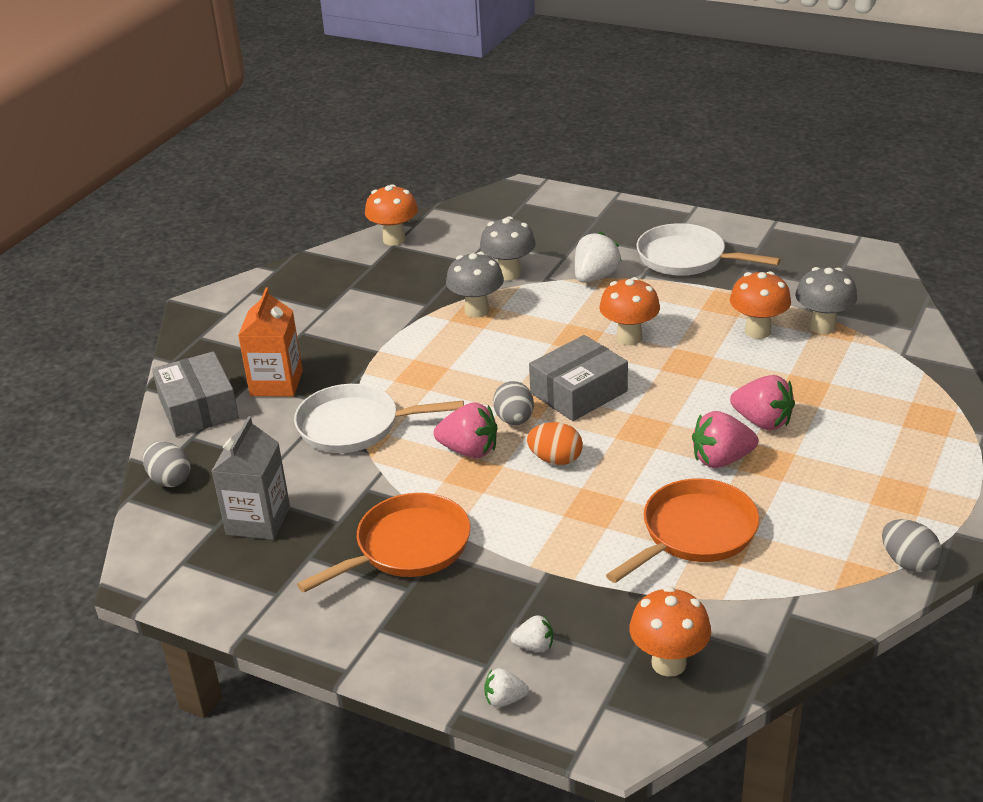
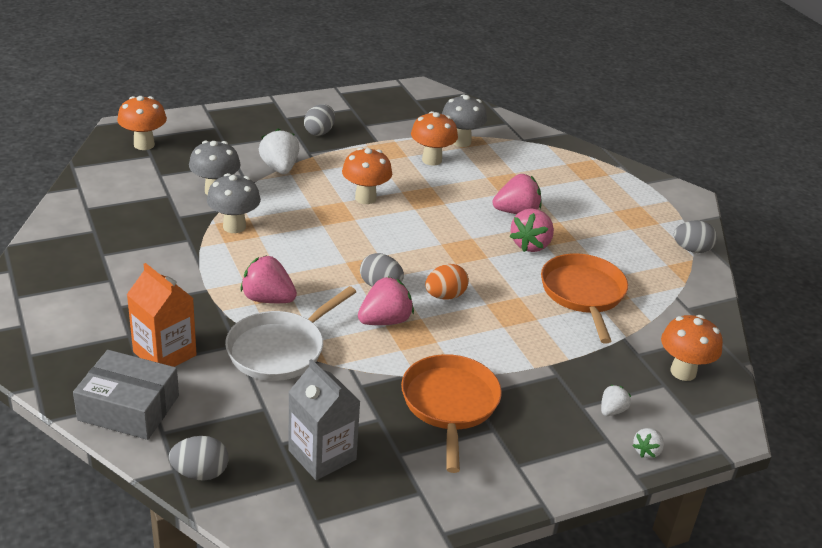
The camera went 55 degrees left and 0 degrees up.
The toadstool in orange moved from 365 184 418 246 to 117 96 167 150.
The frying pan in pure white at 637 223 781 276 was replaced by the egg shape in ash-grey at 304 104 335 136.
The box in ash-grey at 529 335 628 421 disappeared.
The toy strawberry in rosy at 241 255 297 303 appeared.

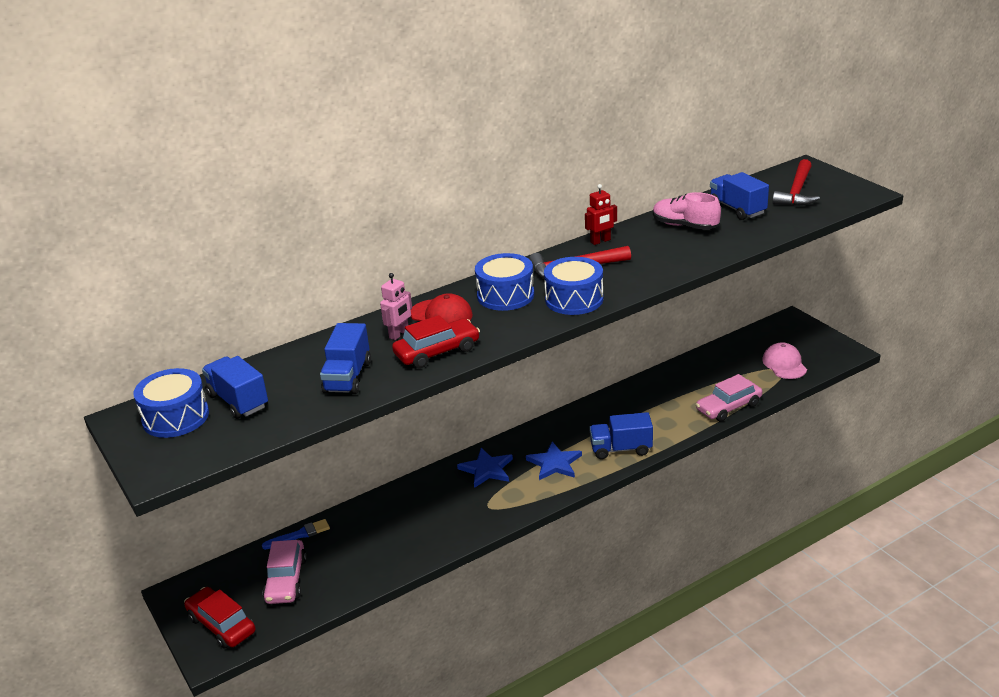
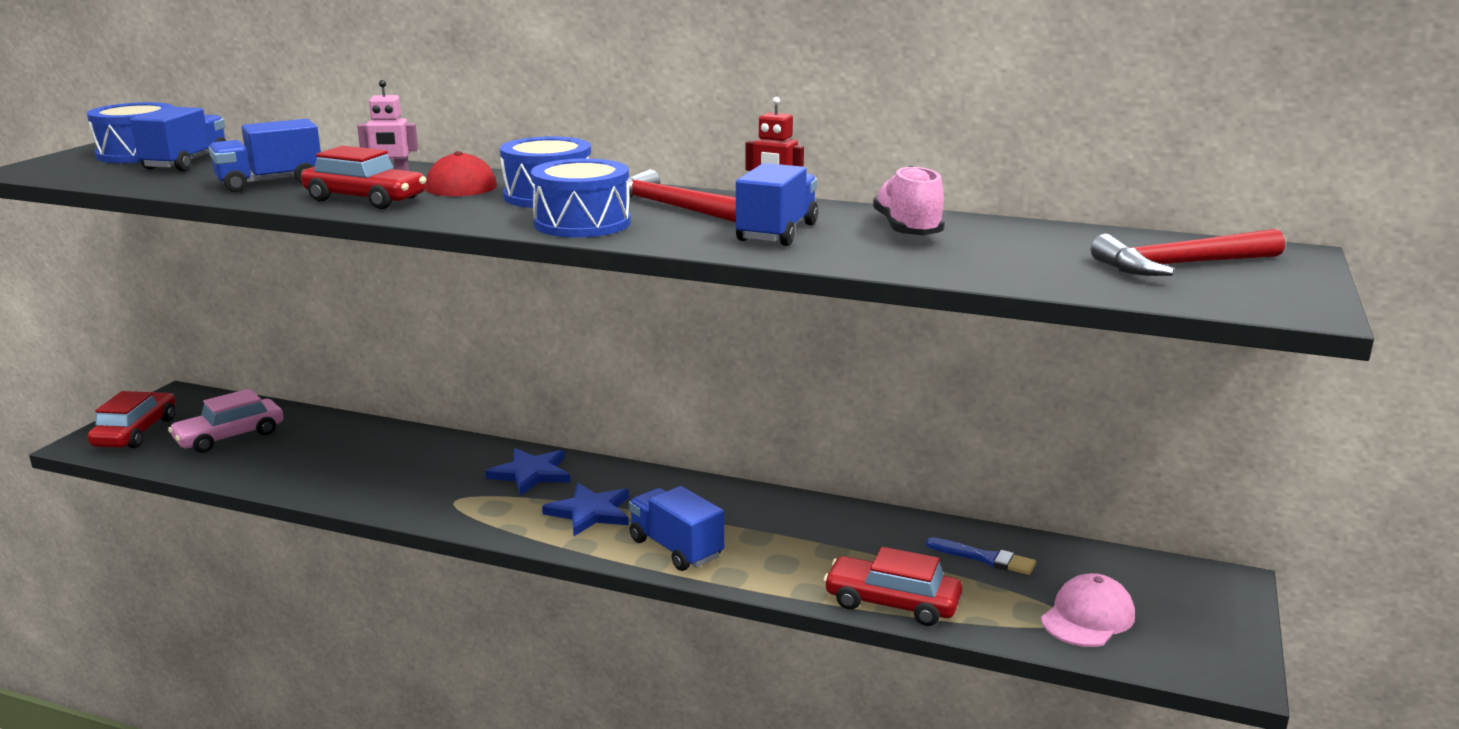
The camera went 50 degrees right and 10 degrees down.
The truck in blue moved from 710 172 769 220 to 736 163 818 246.
The automobile in rosy at 696 374 762 422 became the automobile in crimson at 824 547 962 626.
The brush in blue moved from 262 519 330 550 to 926 537 1036 575.

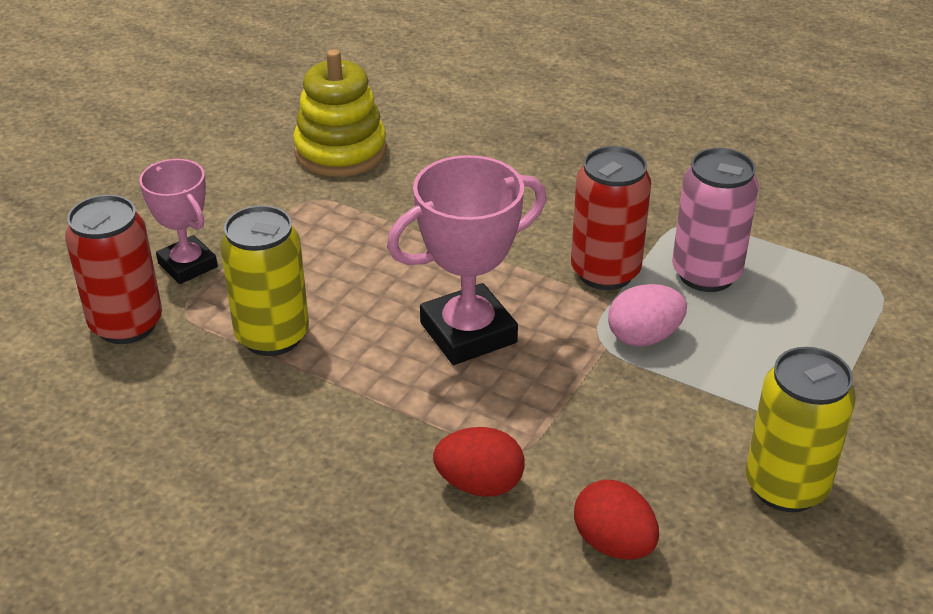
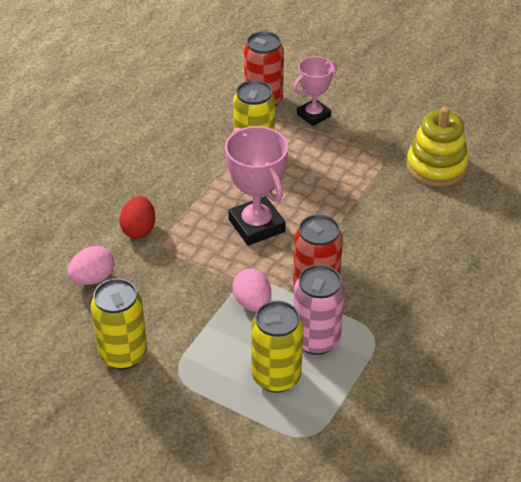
The camera went 90 degrees right and 5 degrees up.
The egg shape in crimson at 574 480 659 560 became the egg shape in rosy at 68 246 114 285.
The can in yellow at 251 301 304 393 appeared.

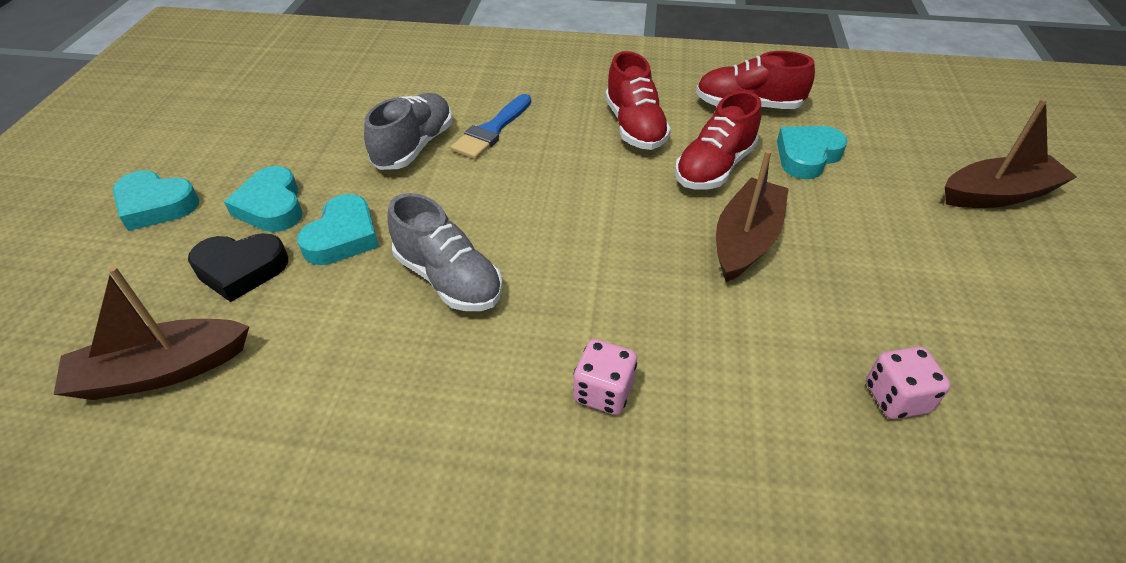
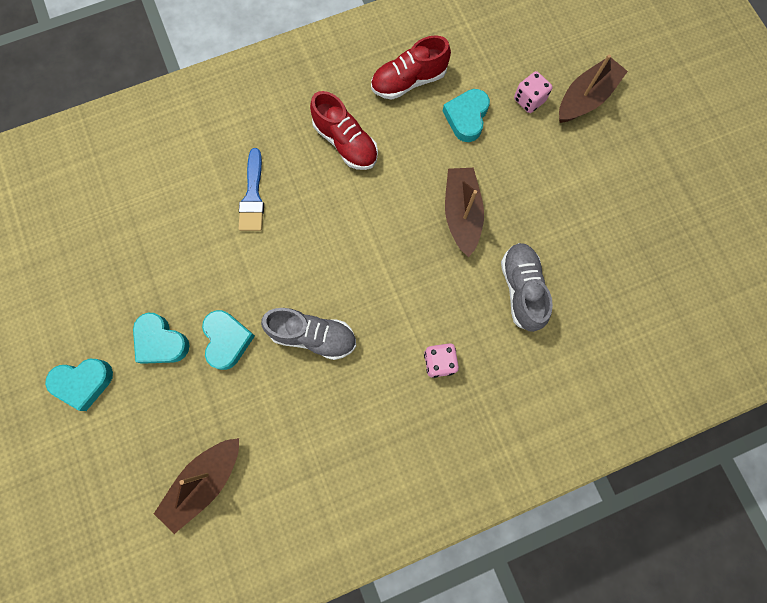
The camera went 30 degrees left and 30 degrees up.
The sneaker in crimson at 675 91 762 189 disappeared.
The sneaker in ash-grey moved from 364 93 452 170 to 501 243 553 332.
The heart shape in black at 188 233 288 302 disappeared.
The dice in rosy moved from 866 347 951 419 to 514 71 553 113.

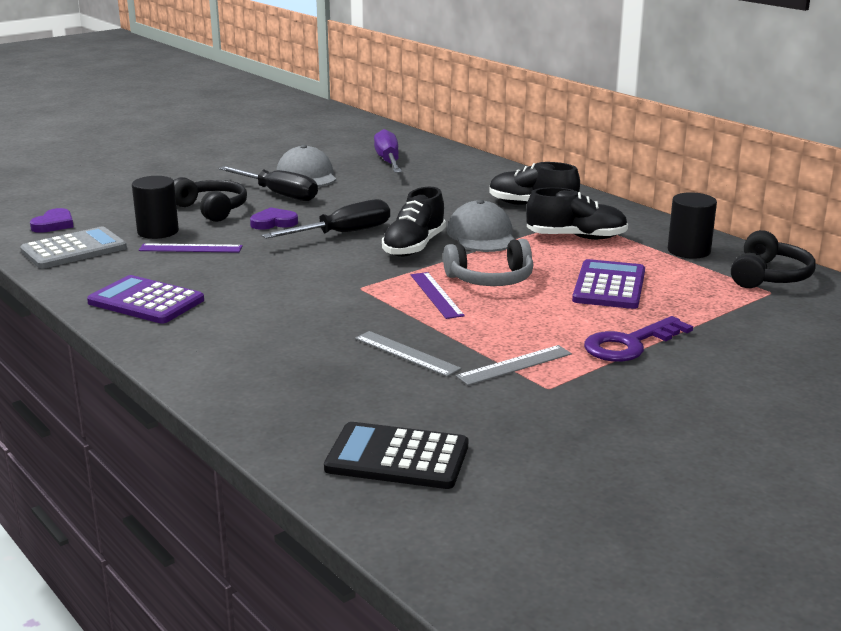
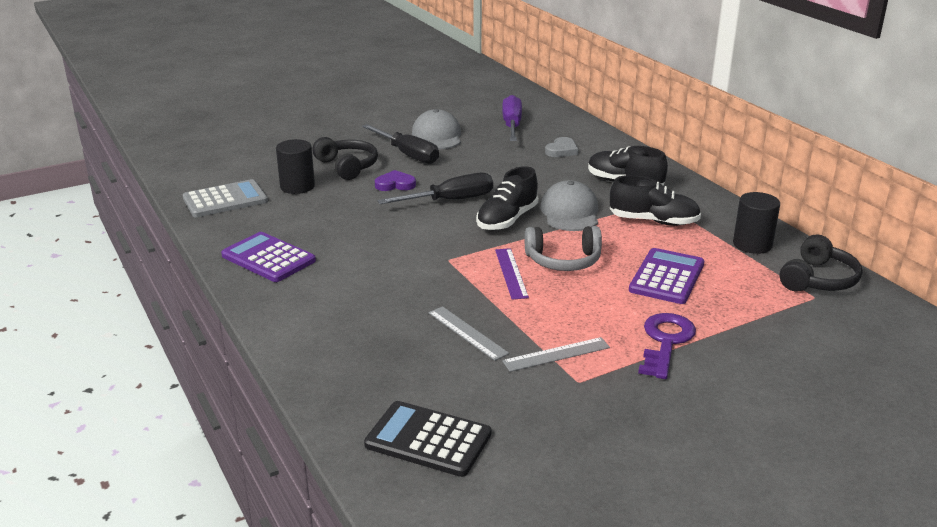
The camera went 10 degrees right and 5 degrees up.
The heart shape in royal purple at 30 208 74 233 disappeared.
The measuring stick in royal purple at 139 243 243 253 disappeared.
The latchkey in royal purple at 584 316 693 362 turned 135 degrees clockwise.
The heart shape in ash-grey at 545 137 578 157 appeared.

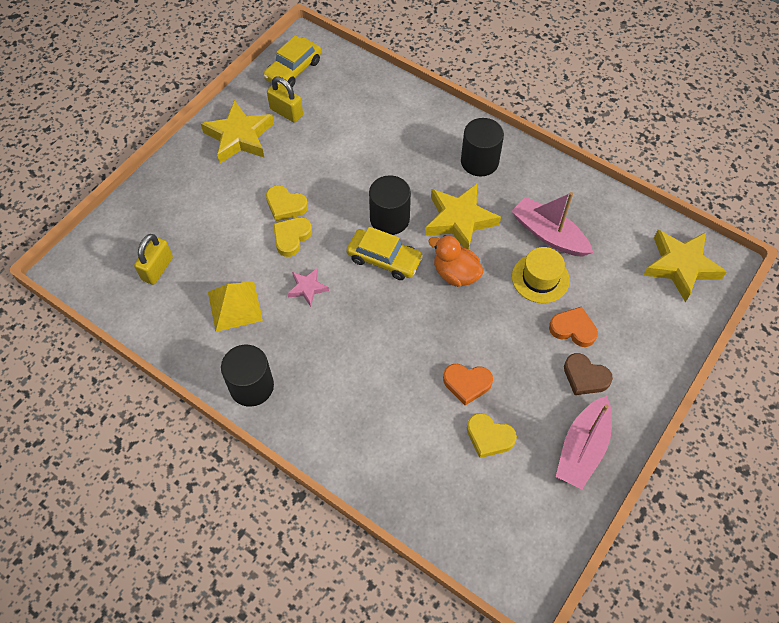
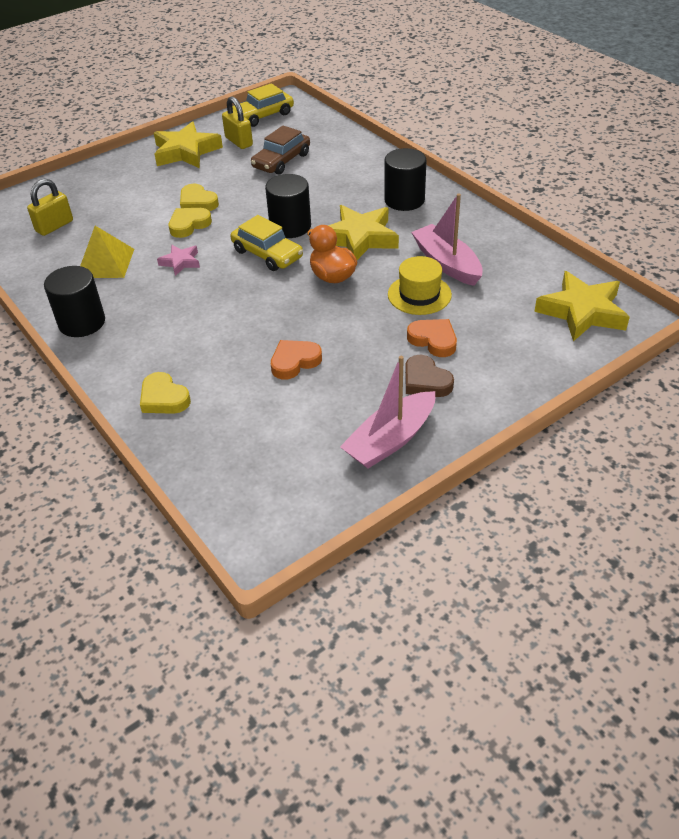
The camera went 20 degrees right and 15 degrees down.
The heart shape in orange at 443 364 493 405 turned 120 degrees clockwise.
The heart shape in yellow moved from 467 413 517 458 to 140 372 191 414.
The automobile in brown at 251 126 310 175 appeared.

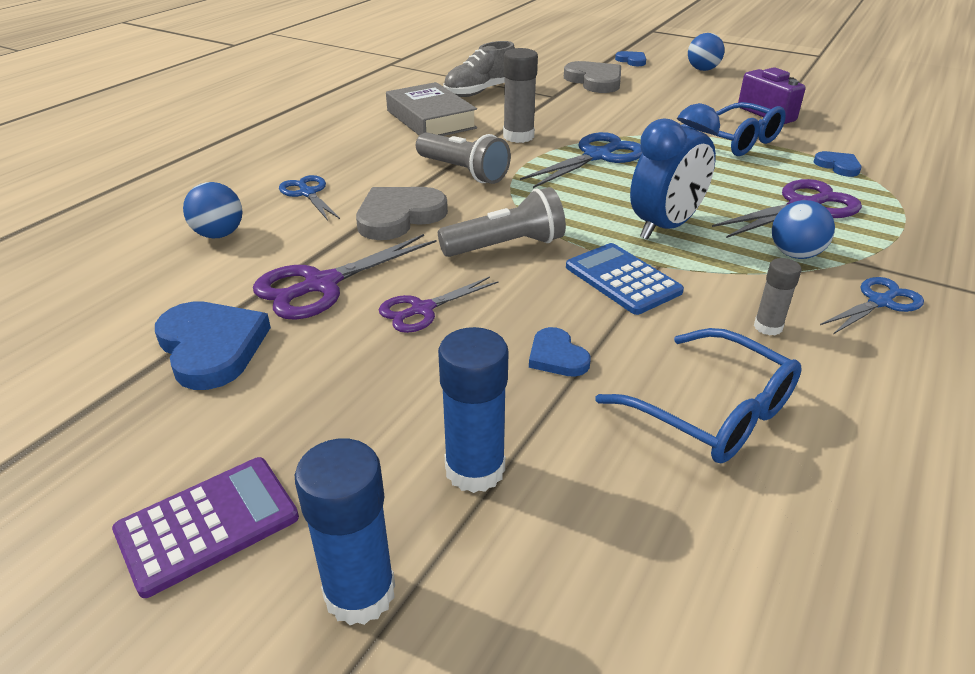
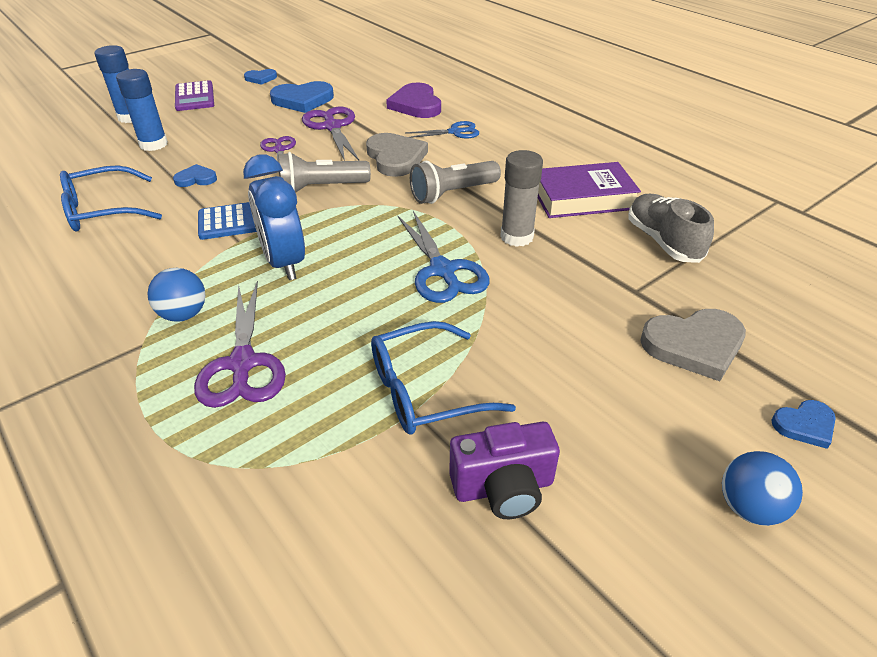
The camera went 110 degrees right and 5 degrees up.
The hardback in ash-grey at 386 82 477 136 became the hardback in royal purple at 538 162 641 218.
The heart shape in blue moved from 814 151 861 177 to 244 69 277 85.
The sphere in blue at 183 182 242 238 was replaced by the heart shape in royal purple at 386 83 441 118.
The flashlight in ash-grey at 438 187 566 257 turned 75 degrees clockwise.
The glue stick in ash-grey at 754 258 802 336 disappeared.
The pair of scissors in blue at 820 277 924 334 disappeared.

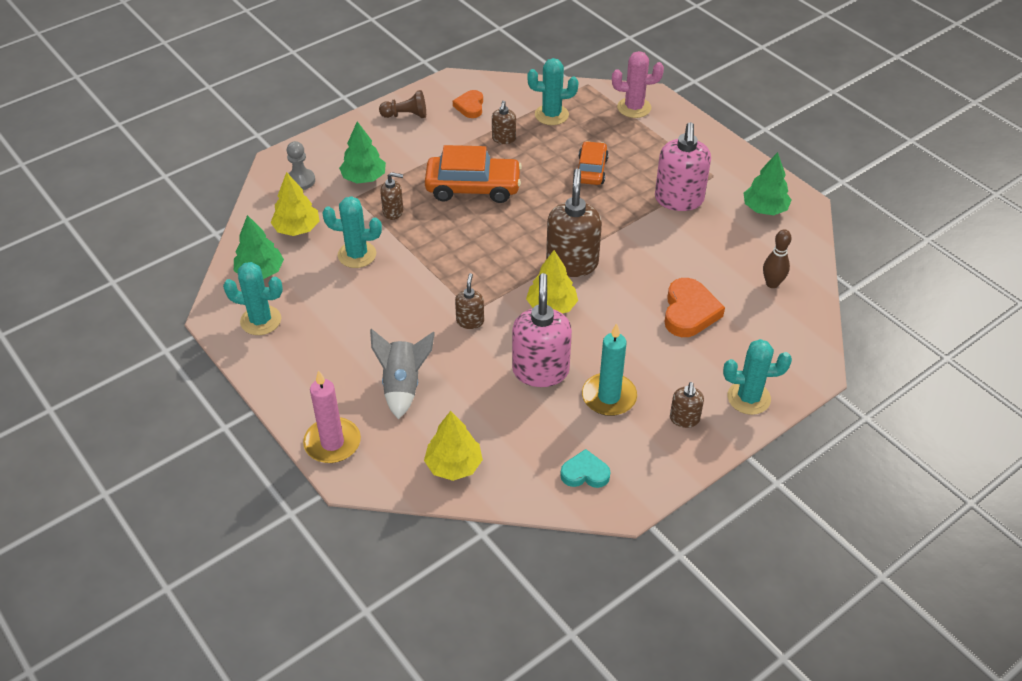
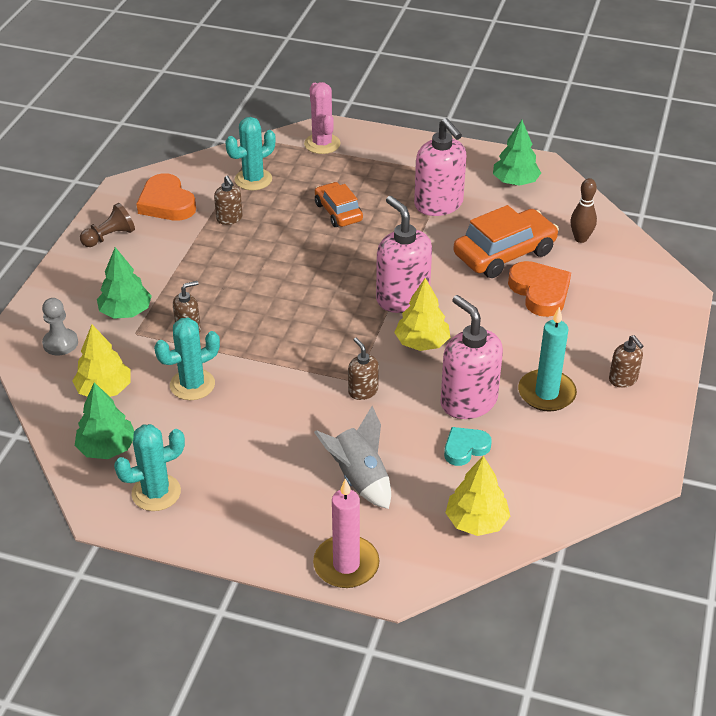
The camera went 35 degrees left and 5 degrees down.
The prickly plant in rosy at 612 51 664 118 turned 75 degrees counterclockwise.
The heart shape in orange at 453 90 483 118 changed to 1.60 times the size.
The automobile in orange moved from 425 145 522 203 to 453 205 559 278.
The pump bottle in brown at 546 169 602 277 became the pump bottle in rosy at 376 196 432 313.
The prickly plant in aqua at 723 339 792 415 disappeared.
The heart shape in aqua moved from 560 449 610 488 to 444 427 492 466.

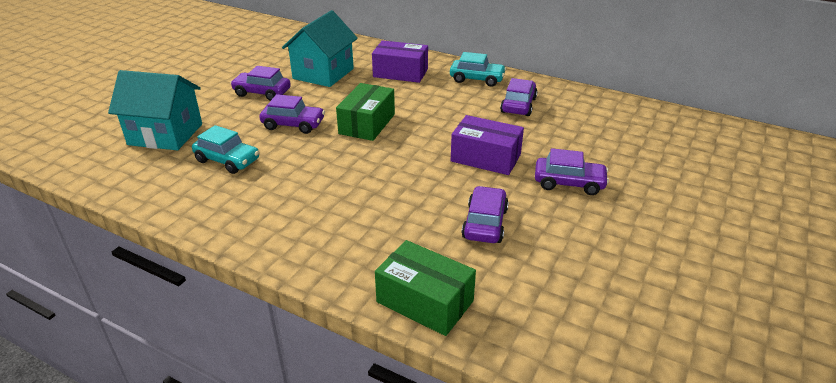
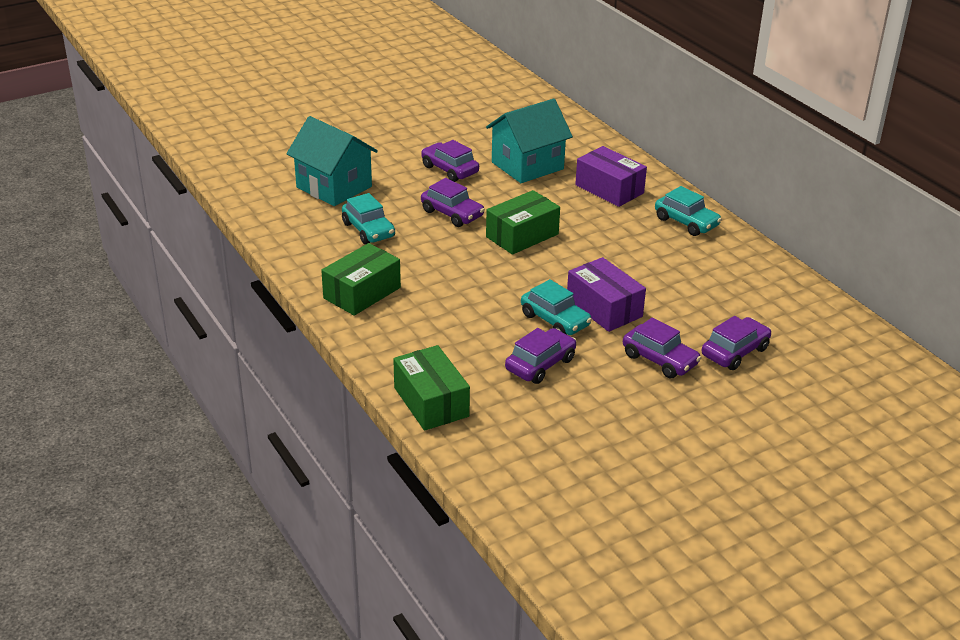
The camera went 30 degrees right and 0 degrees up.
The automobile in royal purple moved from 500 78 538 116 to 702 316 771 370.
The box in emerald at 321 243 401 316 appeared.
The automobile in aqua at 521 279 592 335 appeared.

